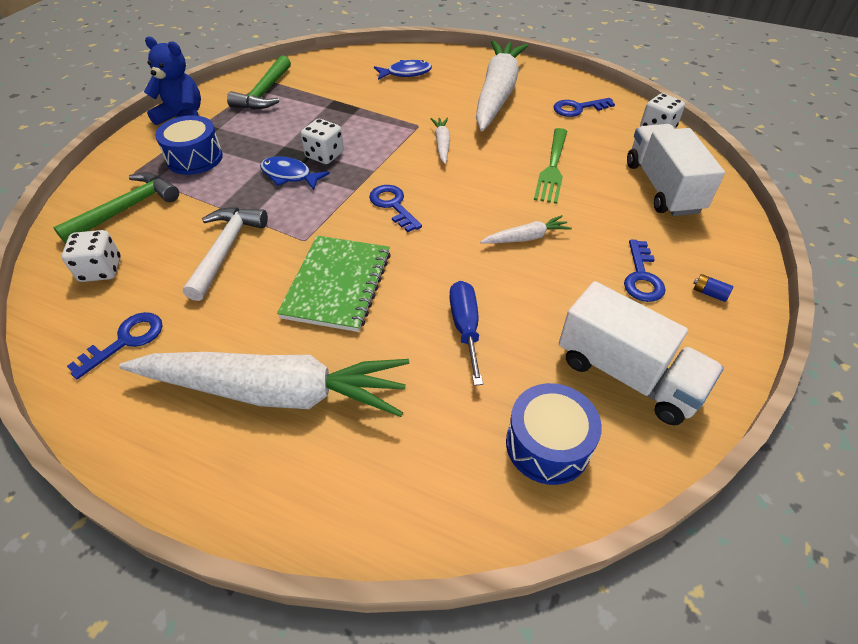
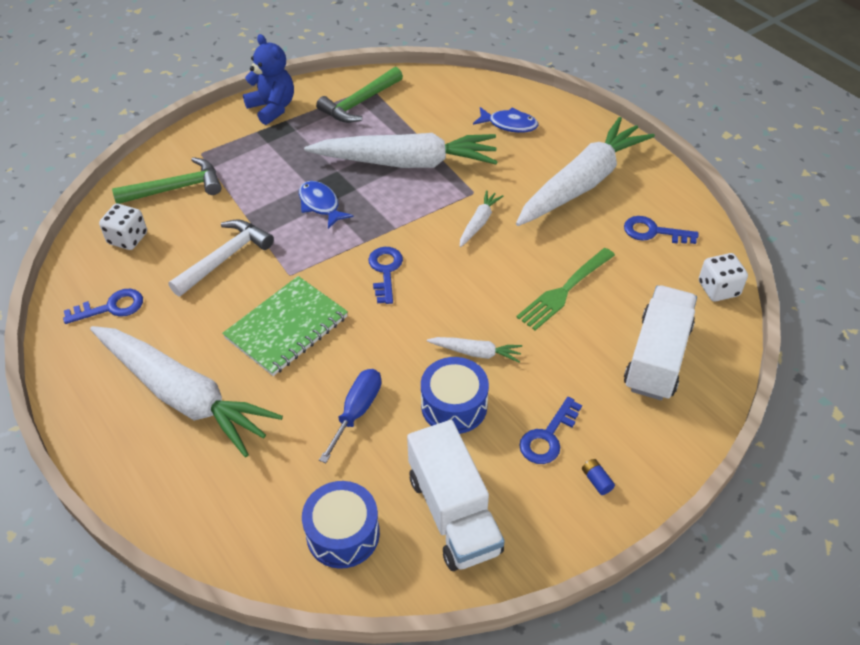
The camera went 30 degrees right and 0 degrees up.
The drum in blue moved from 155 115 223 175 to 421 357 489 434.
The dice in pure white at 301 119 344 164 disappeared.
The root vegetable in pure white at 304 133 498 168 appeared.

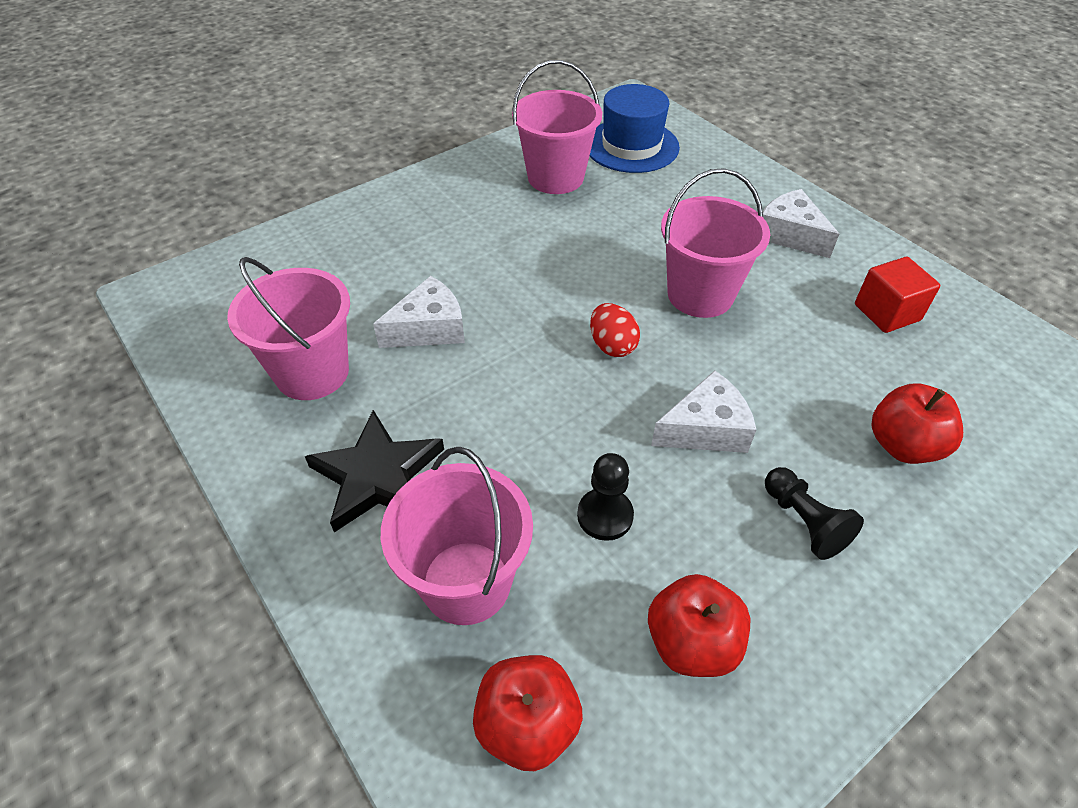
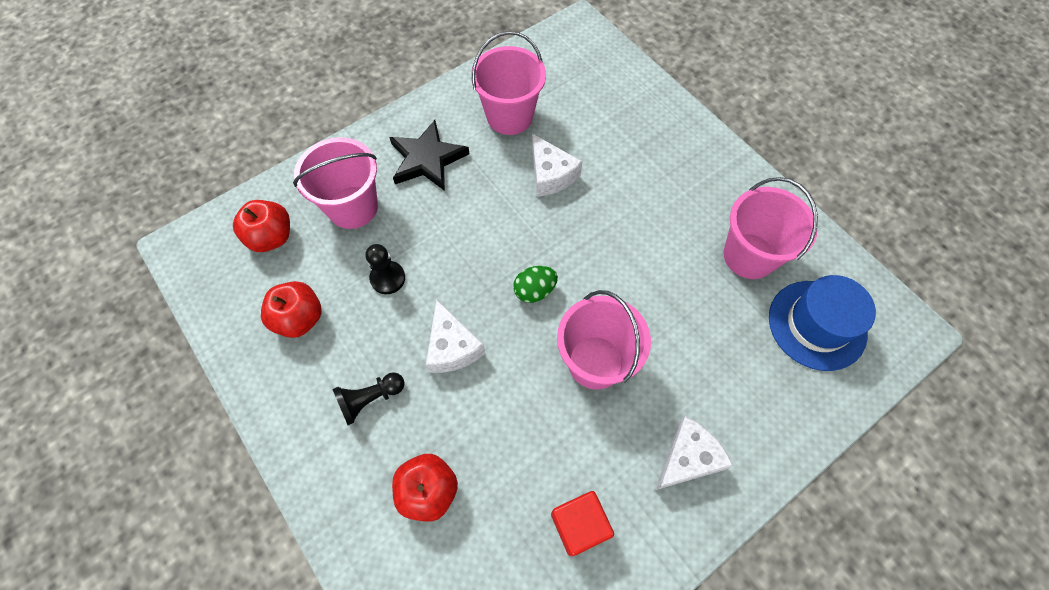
The camera went 90 degrees right and 15 degrees up.
The egg shape in crimson at 590 303 640 357 became the egg shape in emerald at 513 266 558 303.

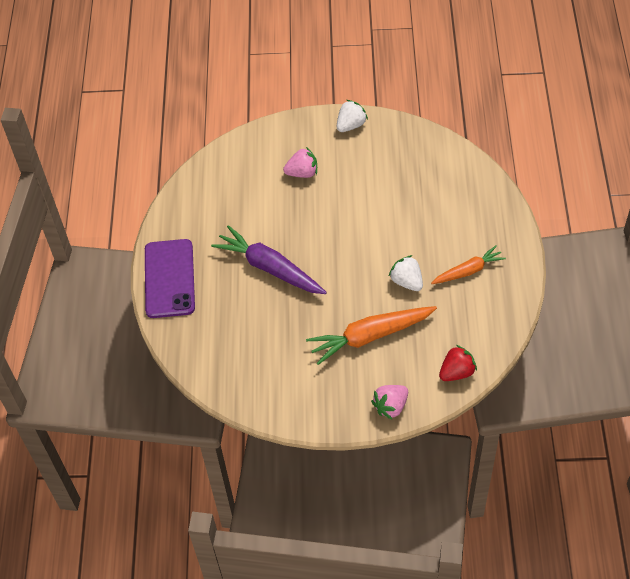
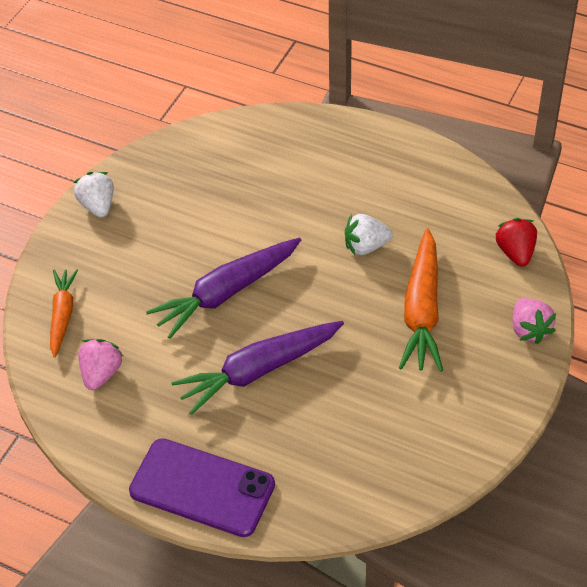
The camera went 65 degrees left and 5 degrees down.
The toy strawberry in rosy moved from 283 147 317 178 to 78 339 123 390.
The root vegetable in orange moved from 431 246 506 284 to 50 269 78 358.
The root vegetable in royal purple at 146 237 301 339 appeared.

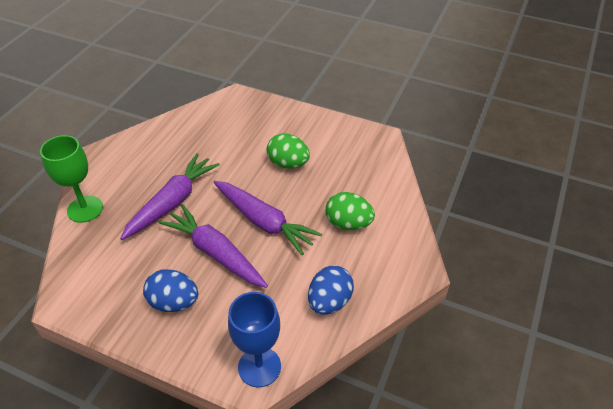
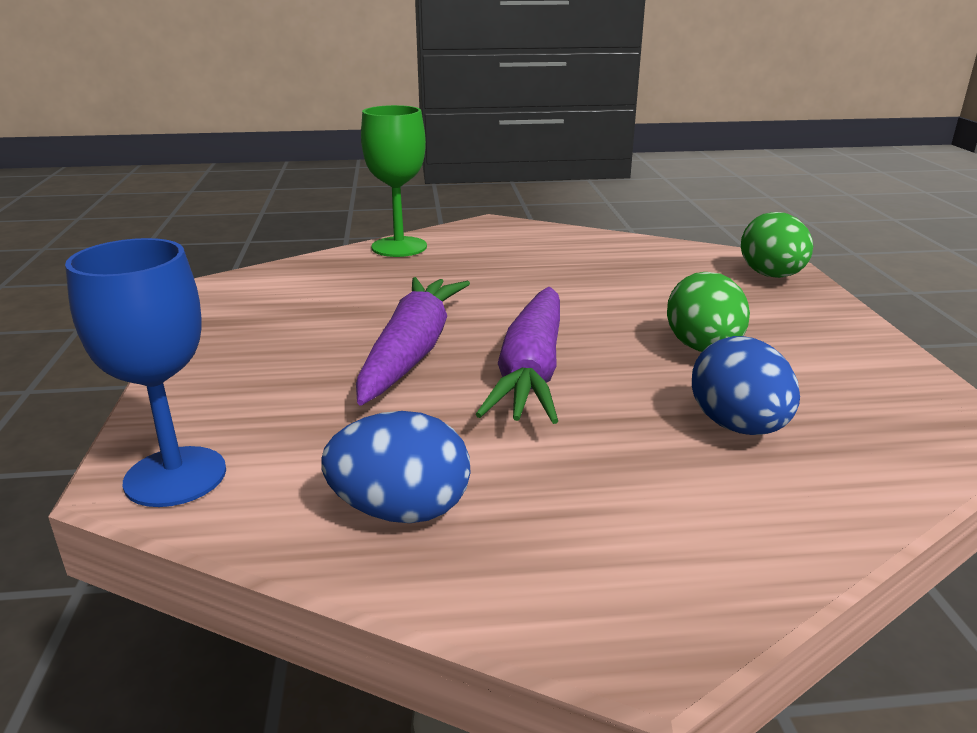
The camera went 60 degrees right and 20 degrees down.
The root vegetable in royal purple at 120 153 220 240 disappeared.
The egg shape in emerald moved from 325 192 375 230 to 741 212 813 278.
The egg shape in blue moved from 143 269 198 312 to 692 336 800 435.

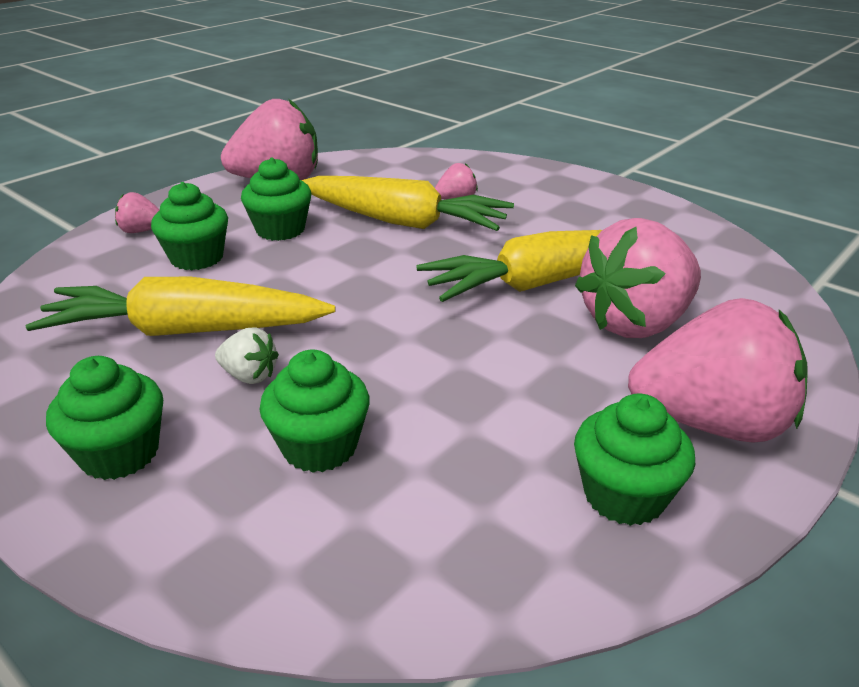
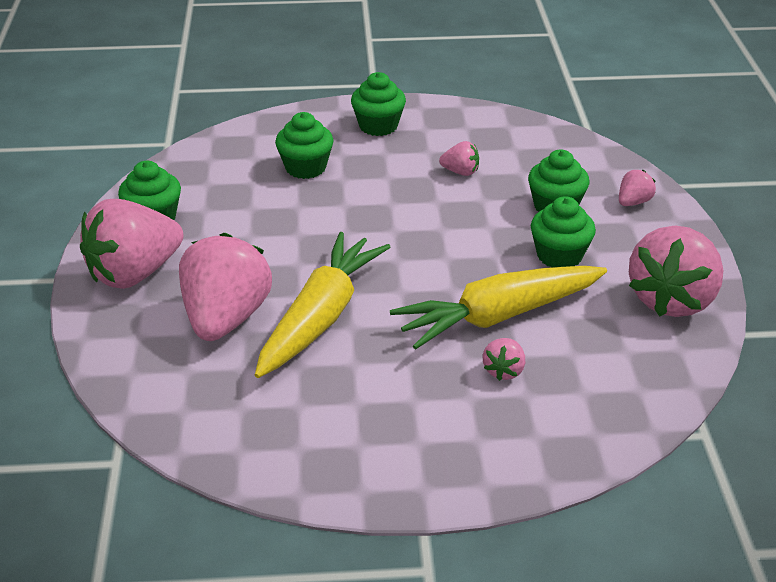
The camera went 135 degrees right and 5 degrees up.
The root vegetable in yellow at 26 277 336 336 was replaced by the toy strawberry in rosy at 439 141 479 176.
The toy strawberry in pure white at 215 327 279 384 disappeared.

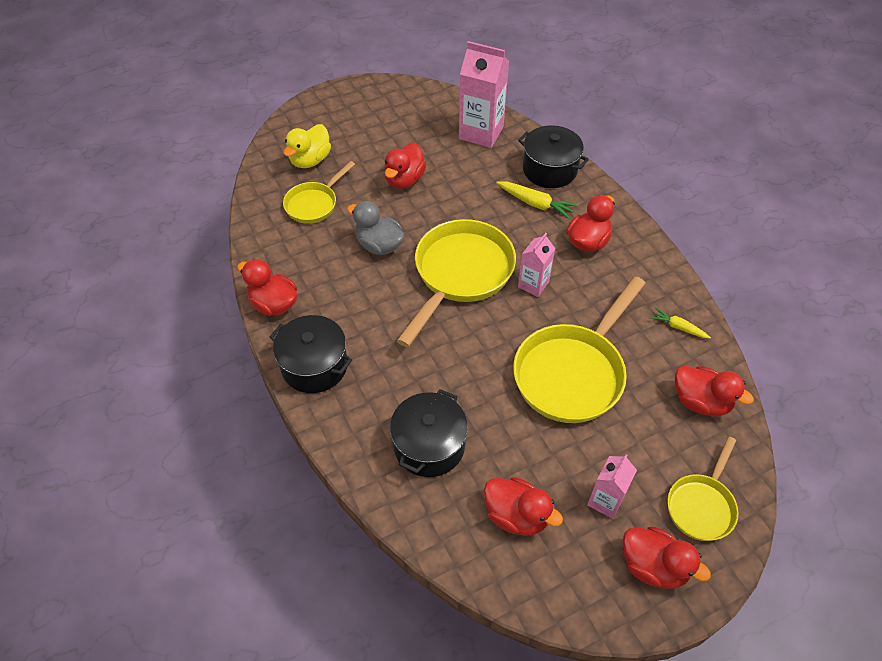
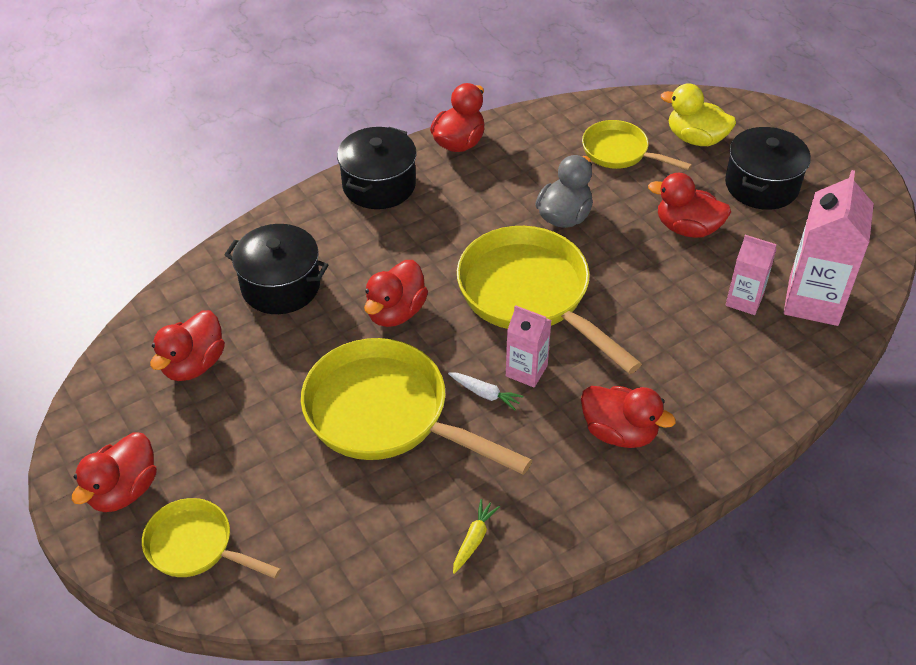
The camera went 85 degrees right and 5 degrees down.
The stockpot in black moved from 518 125 589 188 to 725 127 811 210.
The root vegetable in yellow at 496 181 578 219 disappeared.
The frying pan in yellow at 397 219 516 347 turned 150 degrees counterclockwise.
The rubber duck in crimson moved from 675 366 754 416 to 364 260 428 327.
The juice carton in rosy moved from 587 454 637 519 to 726 235 777 315.
The root vegetable in pure white at 448 372 524 410 appeared.

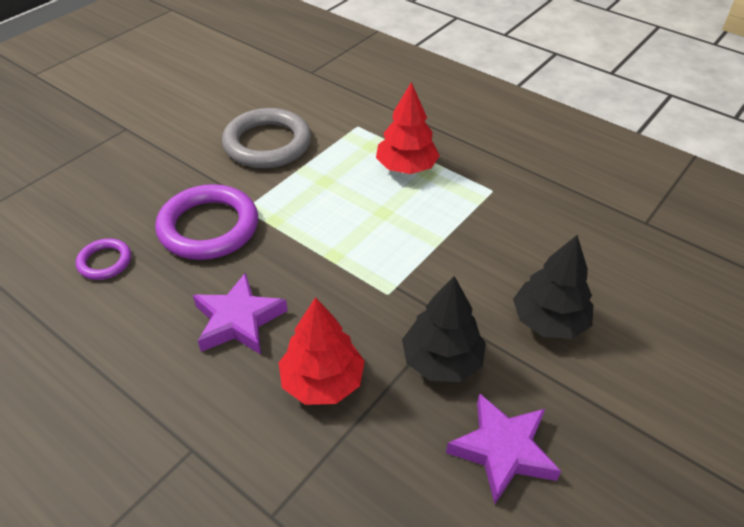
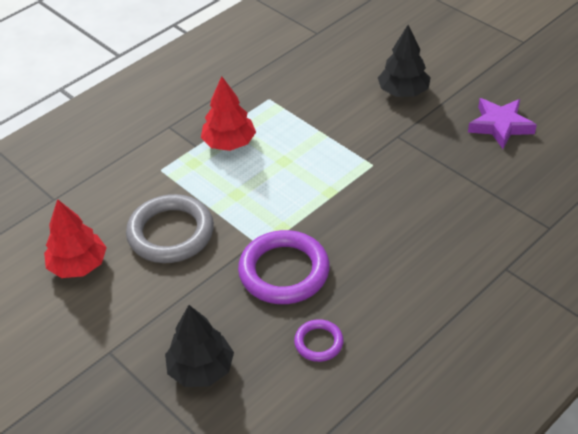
The camera went 80 degrees left and 0 degrees up.
The star shape in royal purple at 193 272 288 355 disappeared.
The tree in black moved from 402 276 486 382 to 165 305 234 387.
The tree in crimson moved from 279 297 365 405 to 44 199 107 278.

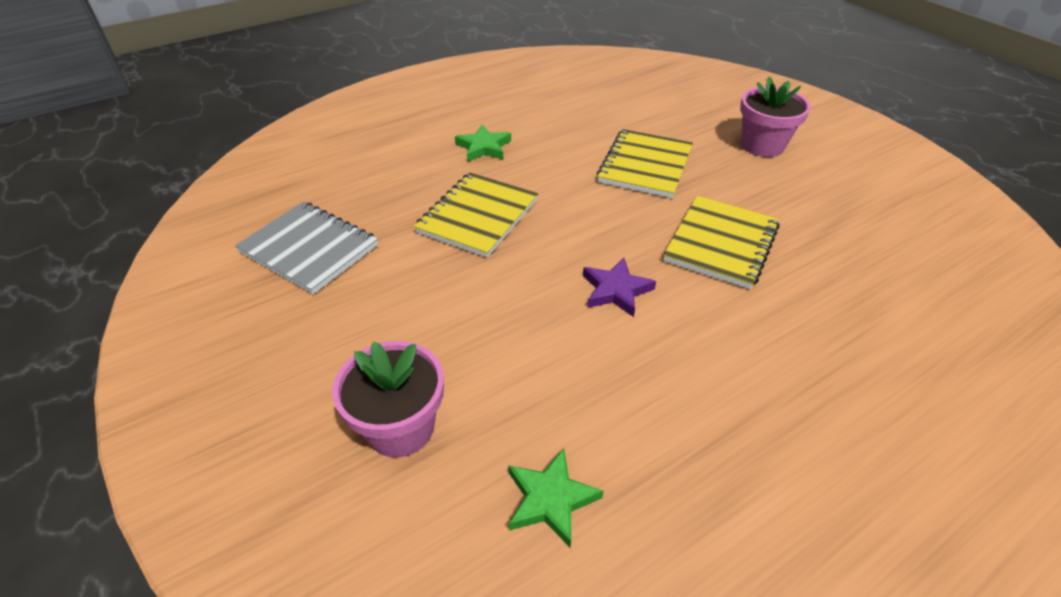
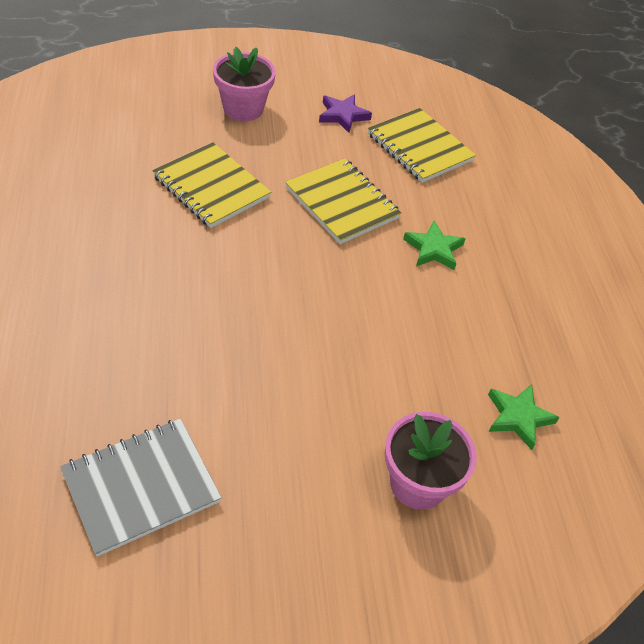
The camera went 70 degrees left and 5 degrees up.
The star shape in emerald moved from 455 125 511 162 to 403 221 466 270.
The notebook in yellow moved from 414 172 538 258 to 368 108 476 183.
The star shape in royal purple moved from 583 258 656 317 to 319 94 372 133.

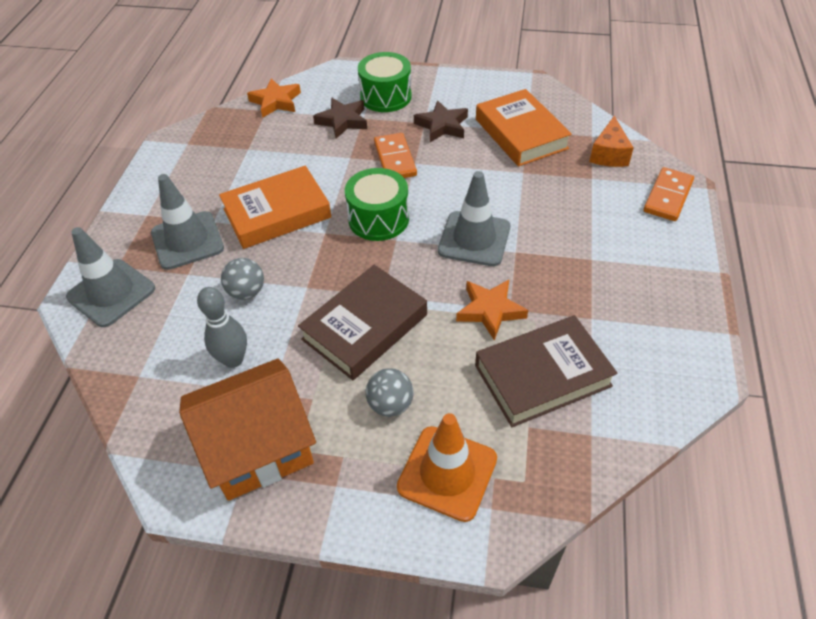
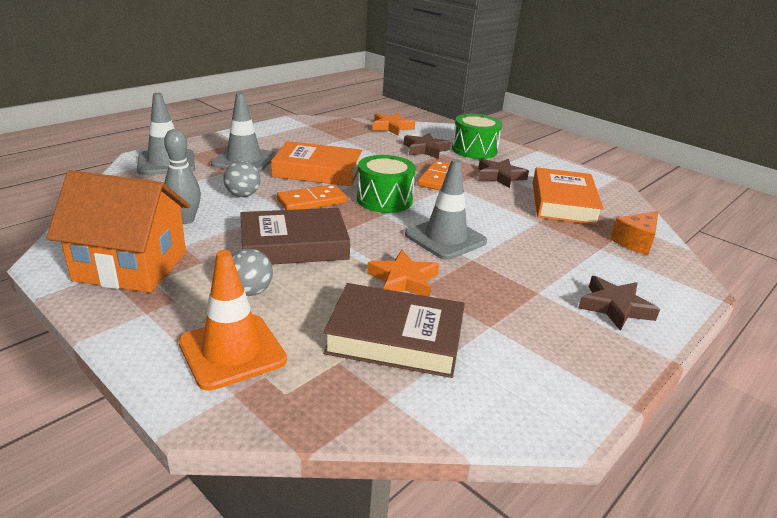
The camera went 30 degrees right and 20 degrees down.
The domino tile in orange moved from 643 167 694 221 to 277 184 347 210.
The star shape in brown at 578 276 660 331 appeared.

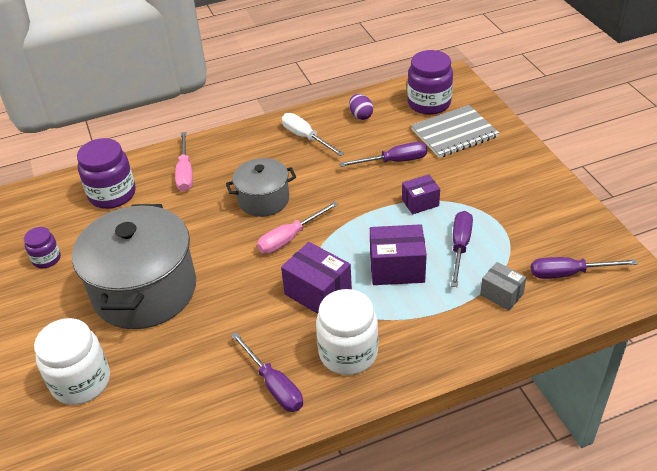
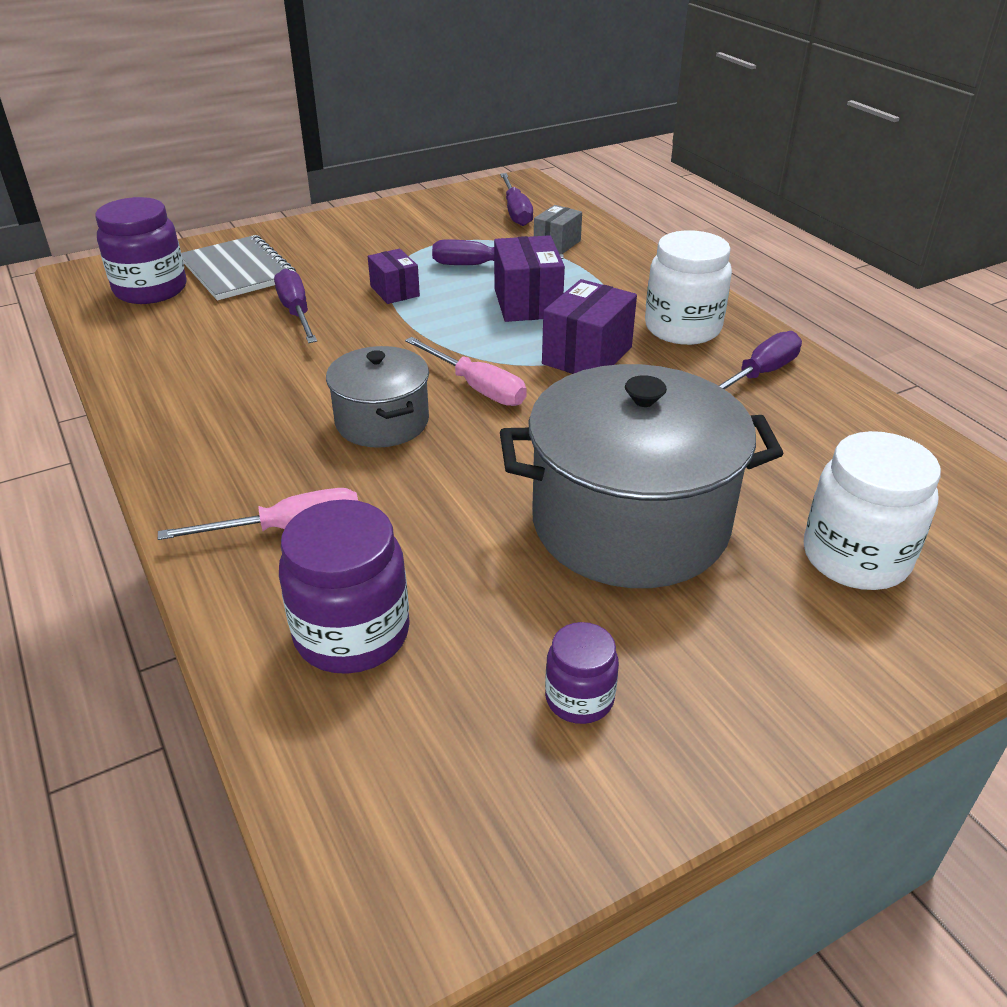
The camera went 100 degrees left and 5 degrees down.
The egg shape in royal purple at 349 94 373 120 disappeared.
The screwdriver in pure white at 282 113 344 156 disappeared.

